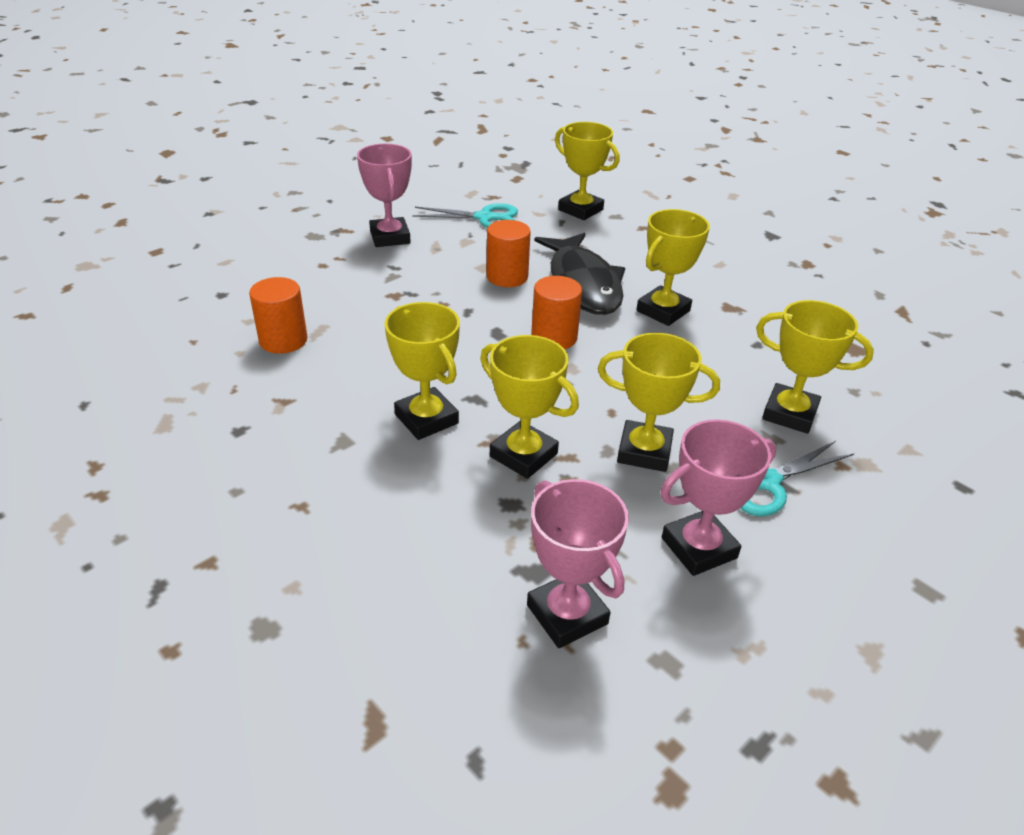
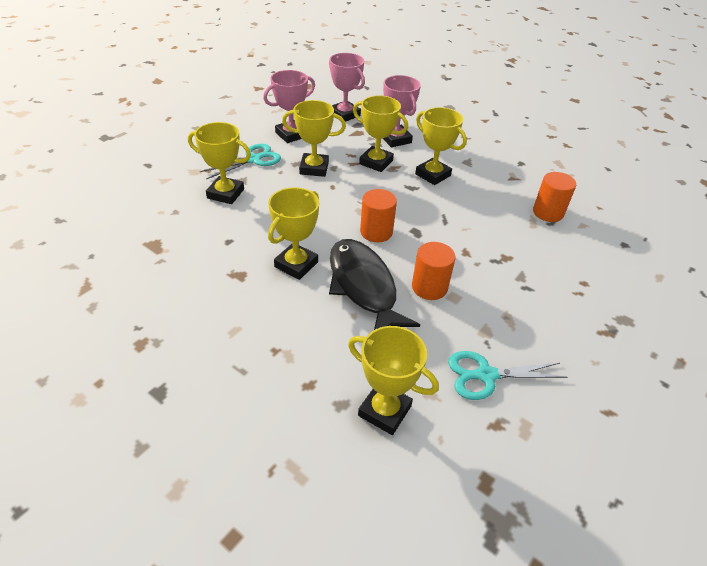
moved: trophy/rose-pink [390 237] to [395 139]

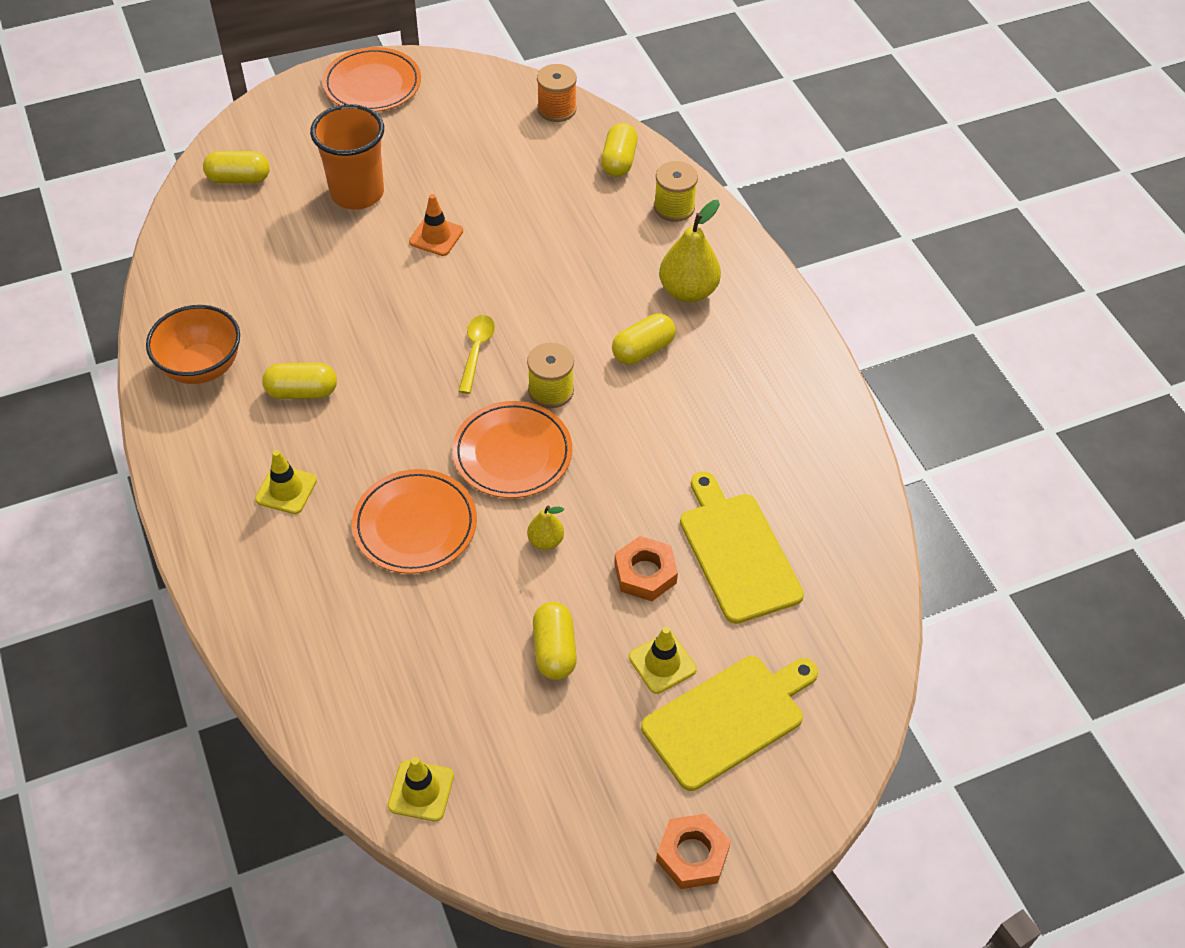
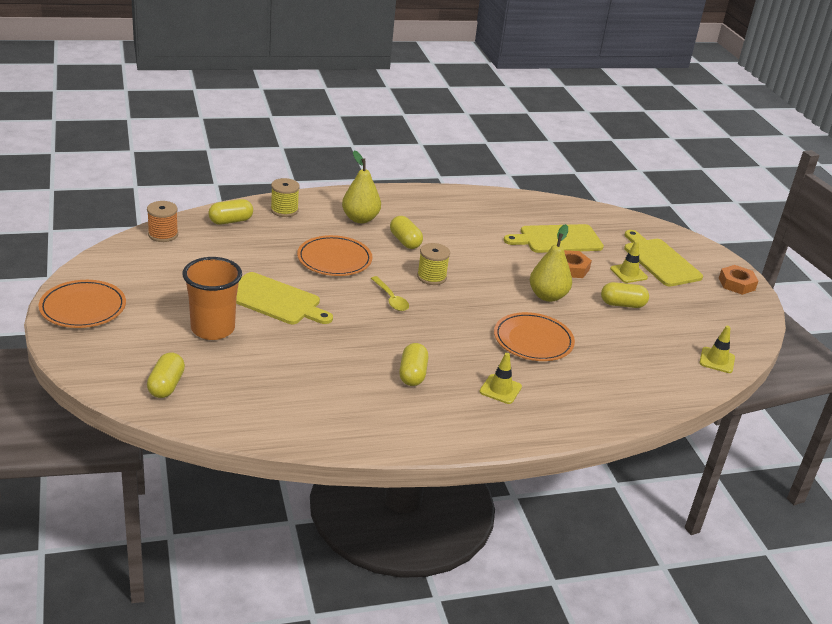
removed: bowl/orange-coloured [202 367]
moved: plate/orange-coloured [512 453] to [334 259]
replaced: safety cone/orange-coloured [436 236] to chopping board/golden [275 300]
turned: spoon/golden [476 351] = [391 299] 135 degrees counterclockwise; pill/golden [618 161] = [231 221] 45 degrees counterclockwise
resized: pear/golden [545 541] = [547 296] x1.89

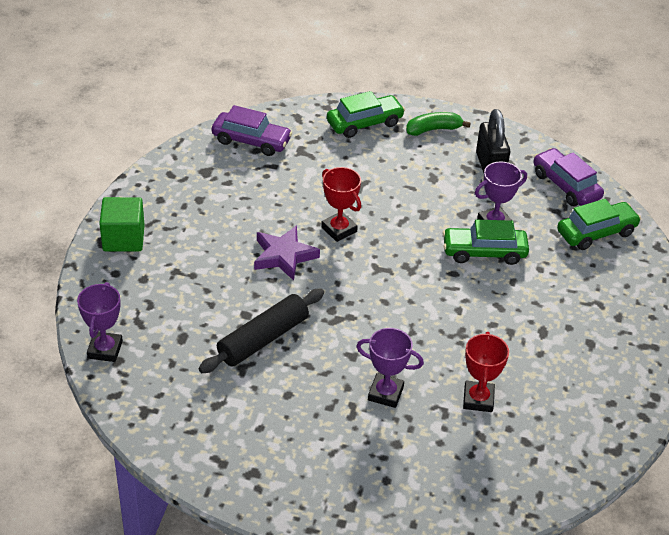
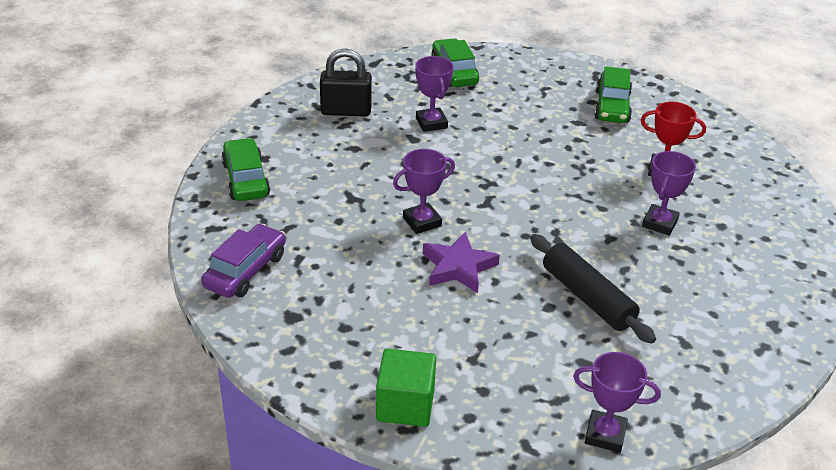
removed: banana/leaf-green [433 129]; car/violet [566 186]
moved: car/leaf-green [484 252] to [612 106]
recoloured: trophy/crimson [339 229] to trophy/violet [422 222]

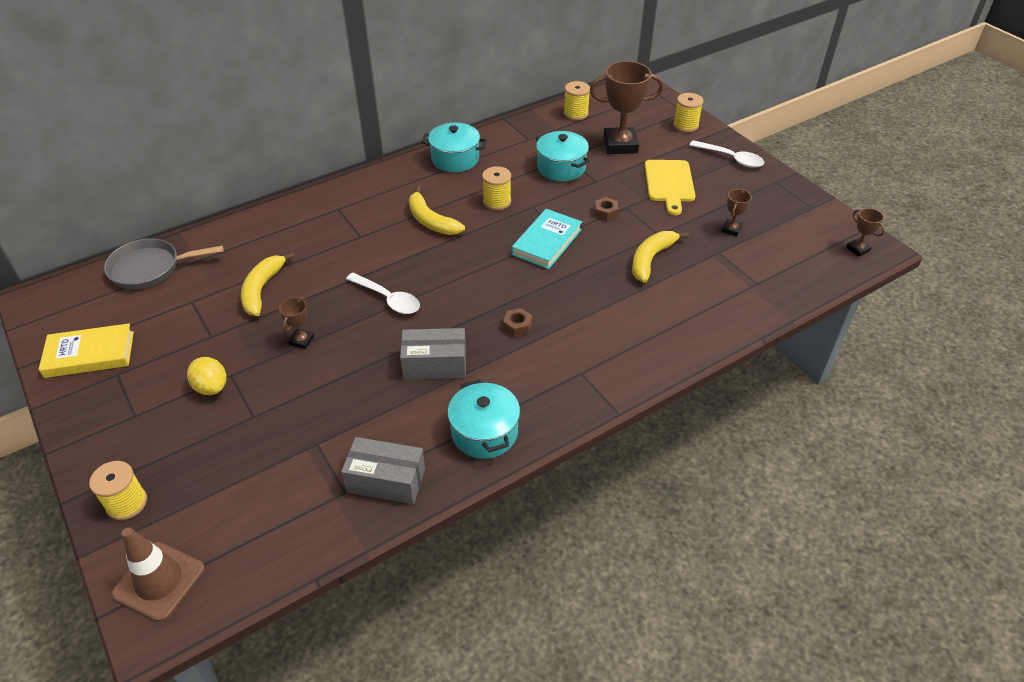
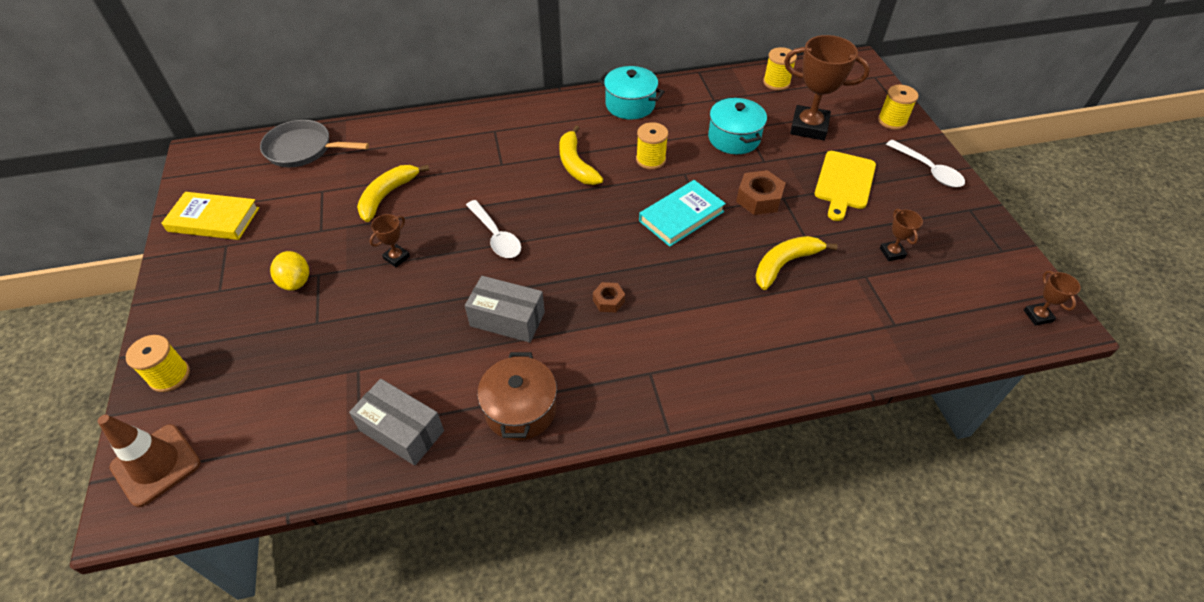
recoloured: pot/teal [484 432] to pot/dark brown [520 409]
turned: trophy/dark brown [731 229] = [892 253] 60 degrees counterclockwise
resized: hexagon nut/dark brown [605 212] = [759 199] x1.68

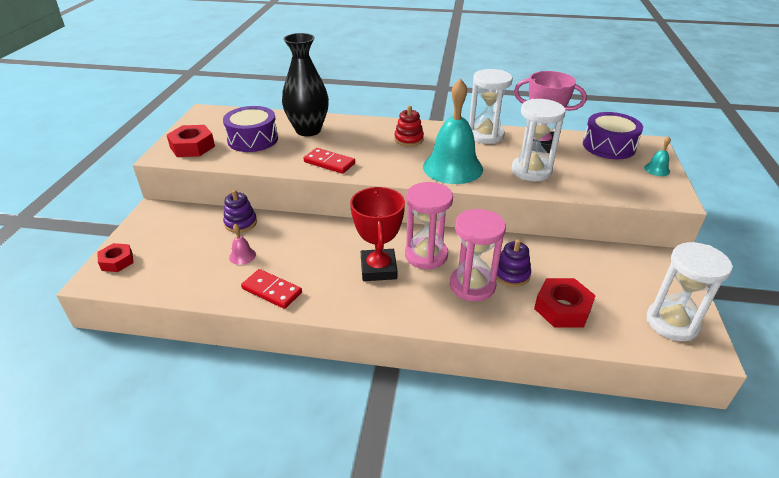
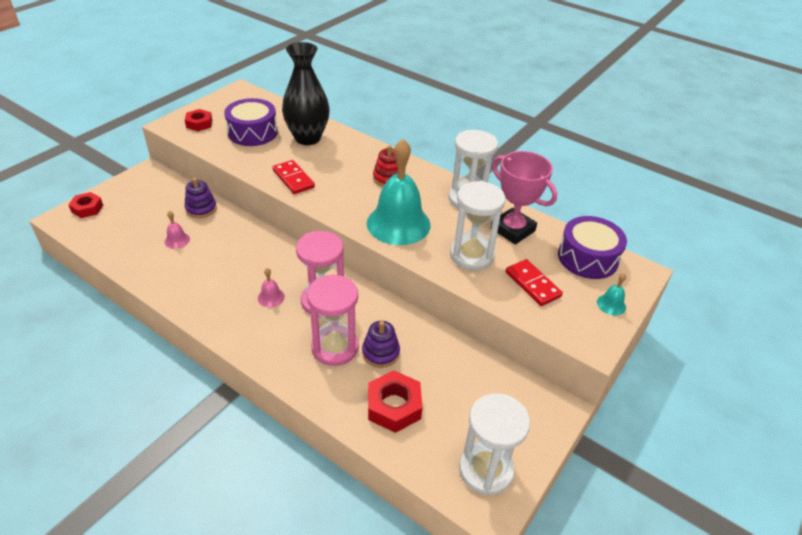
moved: domino piece/crimson [271 291] to [532 284]
replaced: trophy/crimson [378 269] to hand bell/rose-pink [271 297]
resized: hexagon nut/crimson [192 147] = [199 124] x0.66

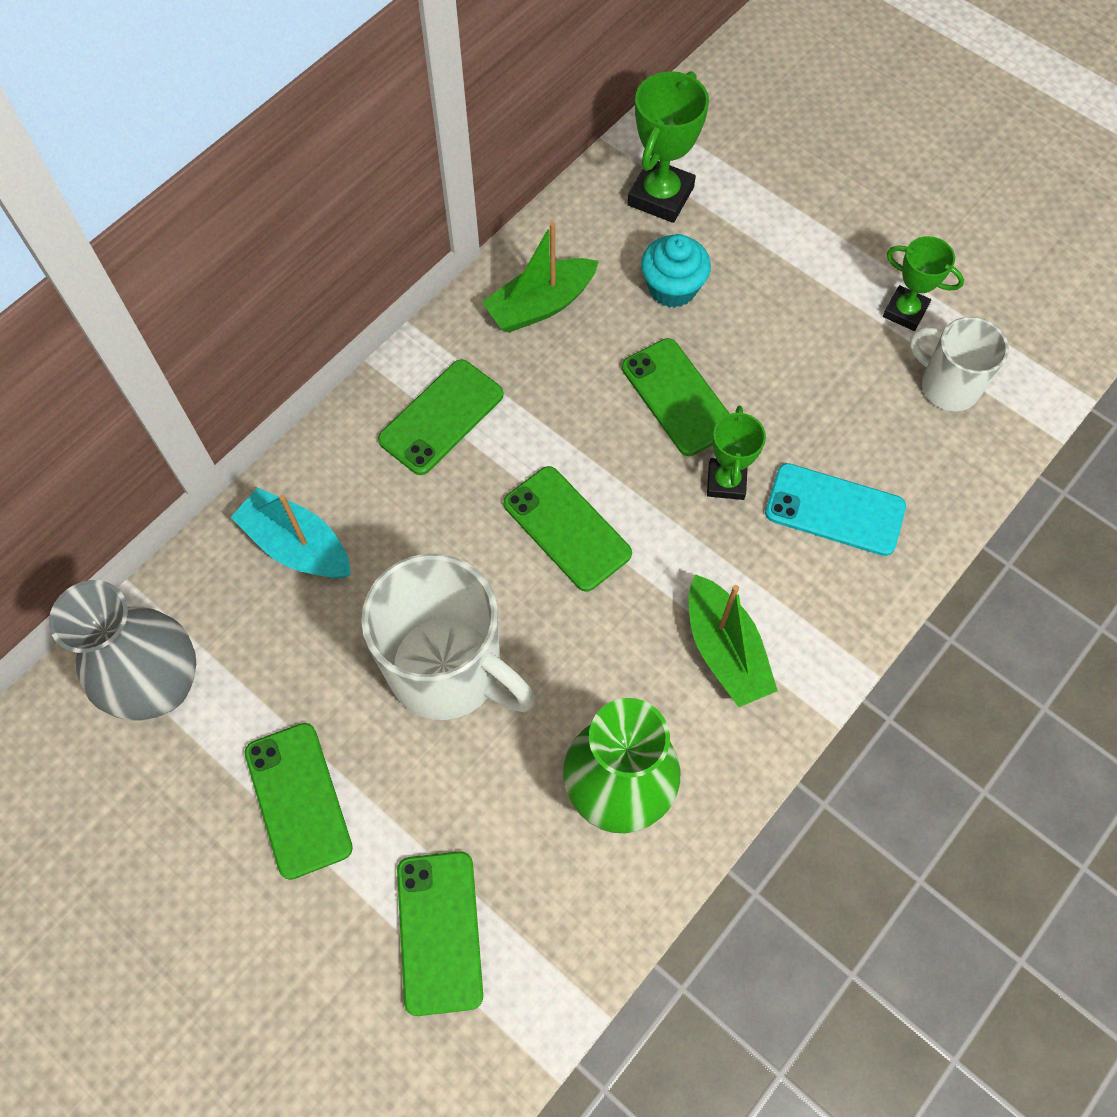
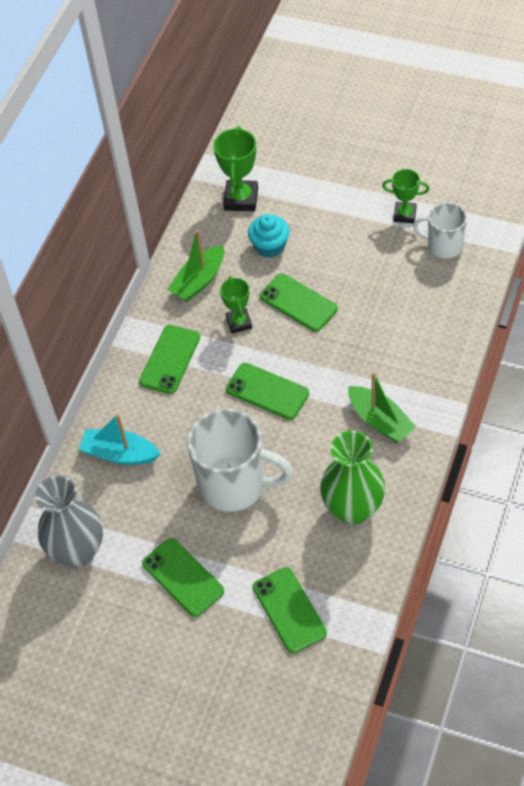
removed: mobile phone/teal [834 510]
moved: trophy/leaf-green [726 482] to [239 323]

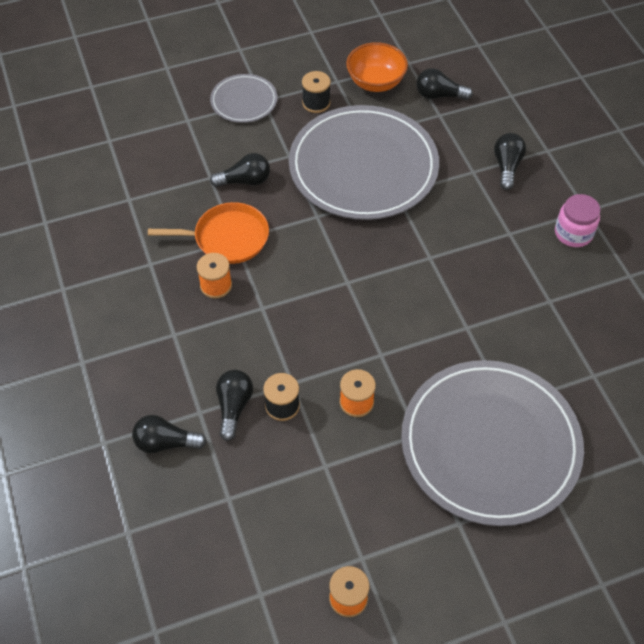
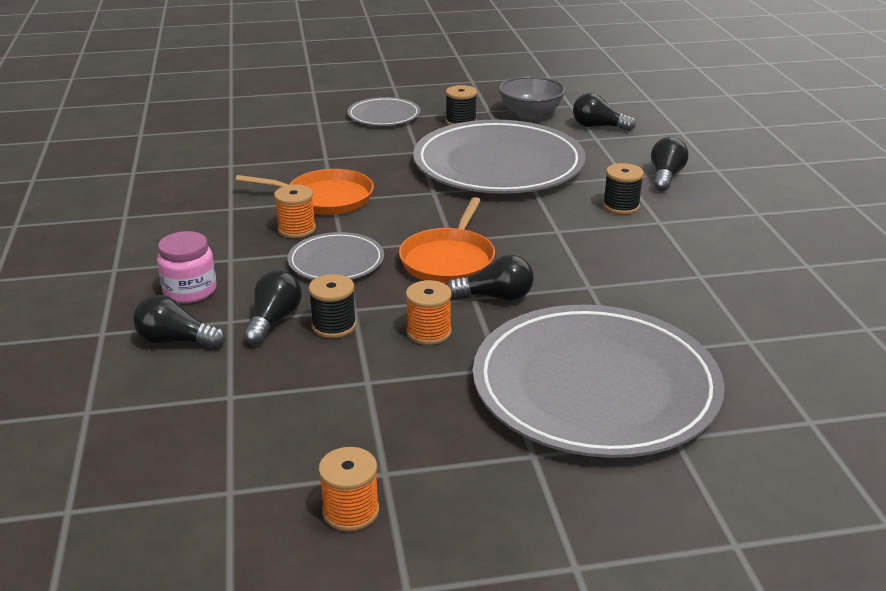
added: plate/grey [336 261]; skillet/orange-coloured [448 260]; reel of thread/ebony [621 206]
moved: lightbulb/ebony [245 181] to [495 297]; jar/rose-pink [573 233] to [190 291]
recoloured: bowl/orange-coloured [375 82] to bowl/grey [530 114]

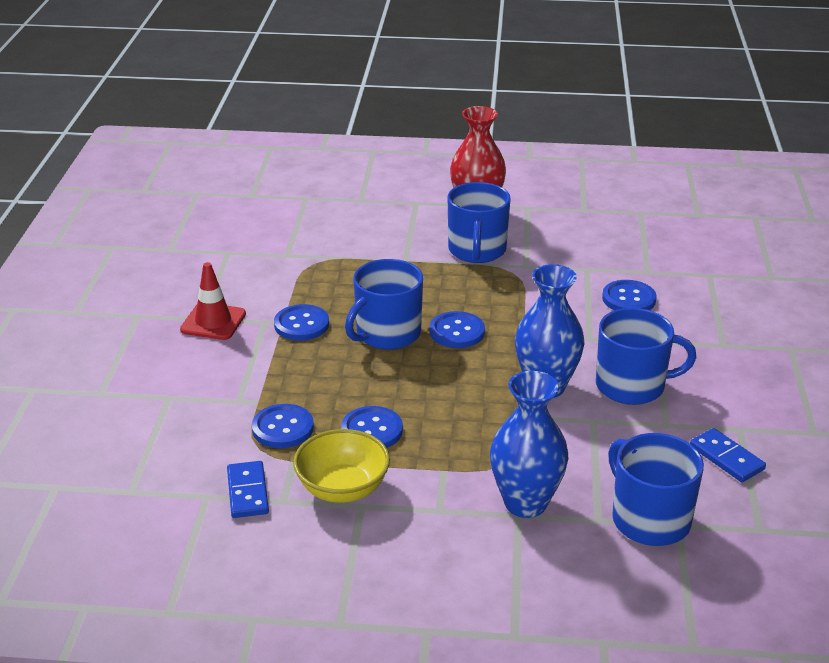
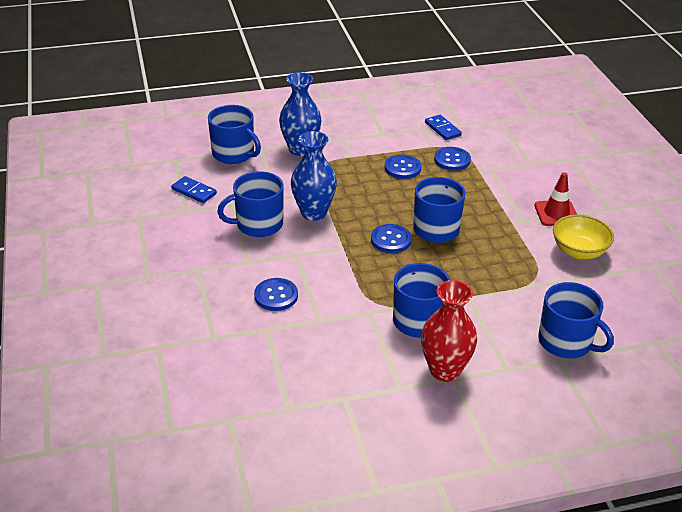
removed: shirt button/royal blue [301 324]
added: tea mug/royal blue [566 342]
moved: bowl/golden [342 488] to [579 251]

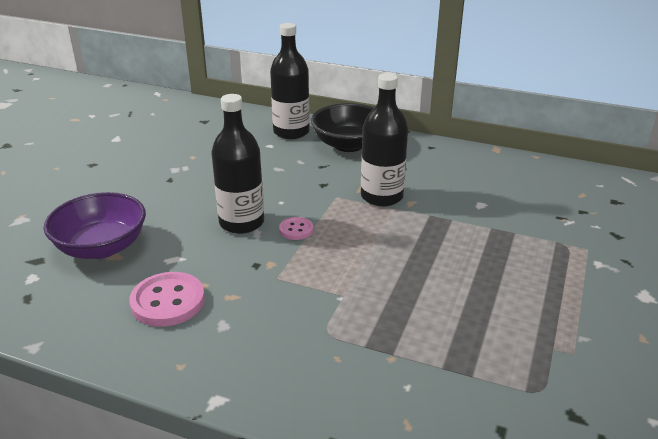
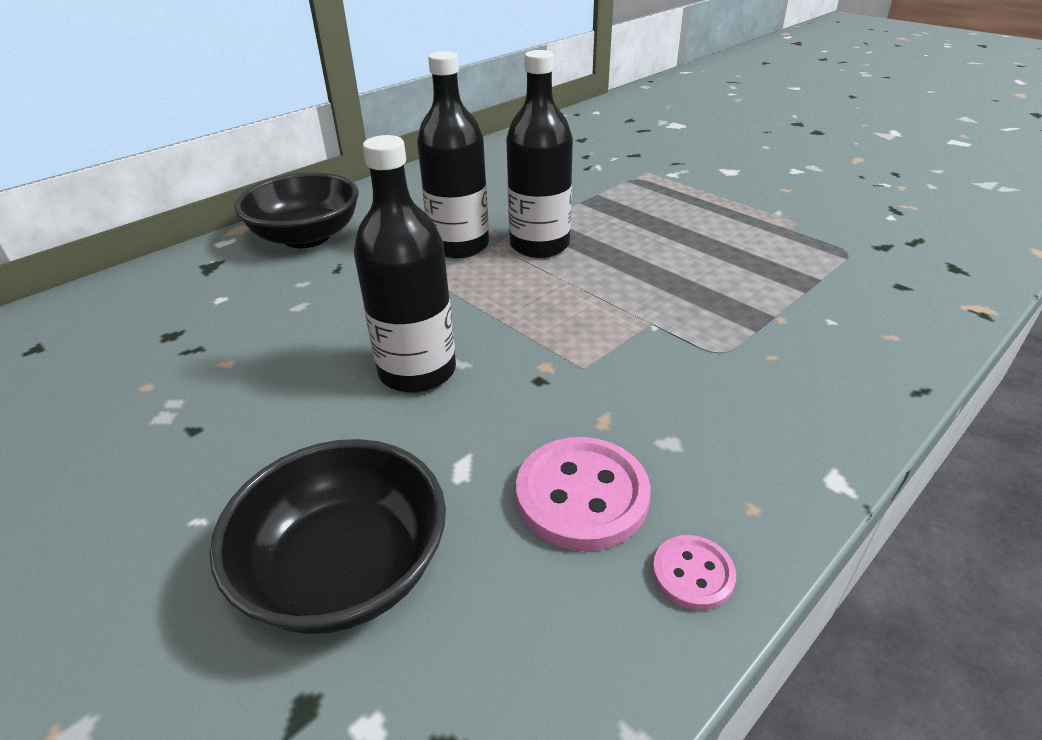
moved: bottle/ebony [291 132] to [539 245]; shirt button/rose-pink [296 230] to [693 574]
recoloured: bowl/violet [102 247] to bowl/ebony [346 570]

